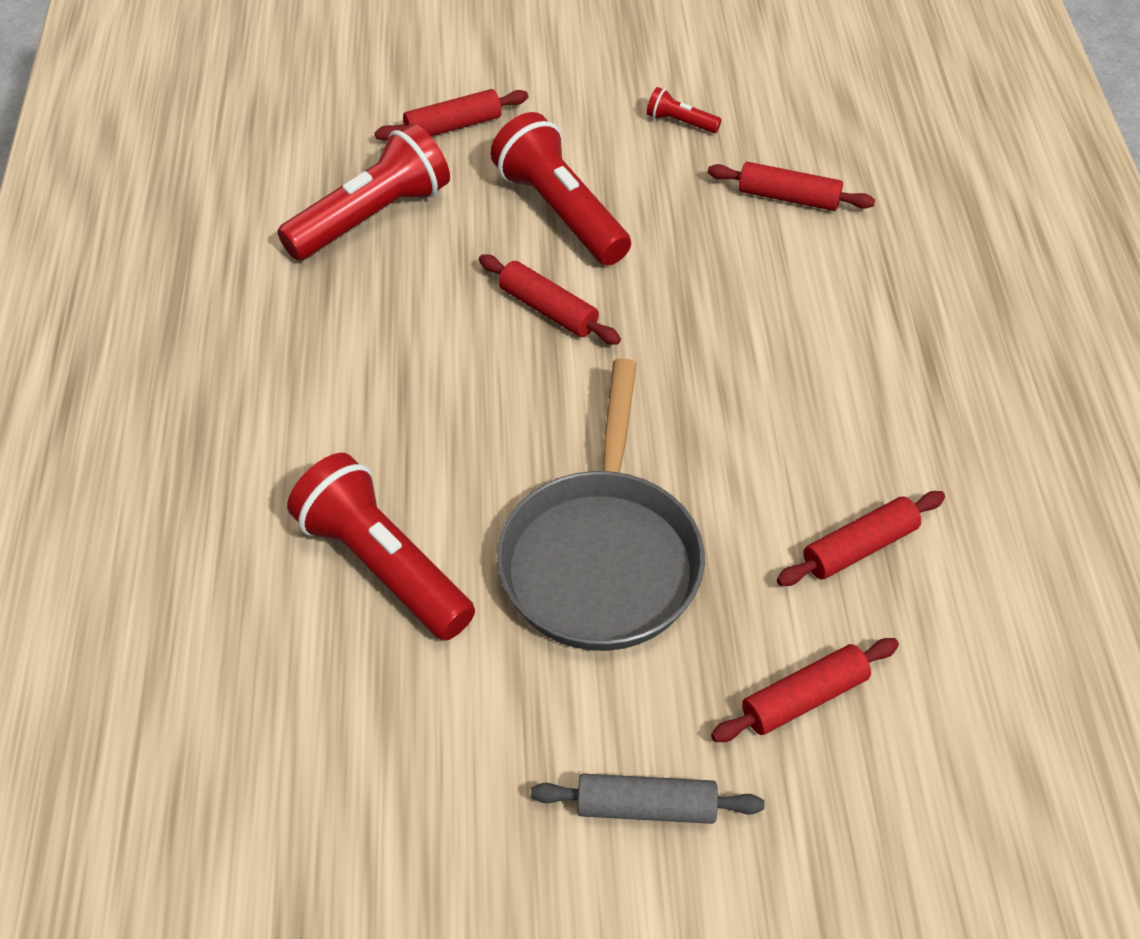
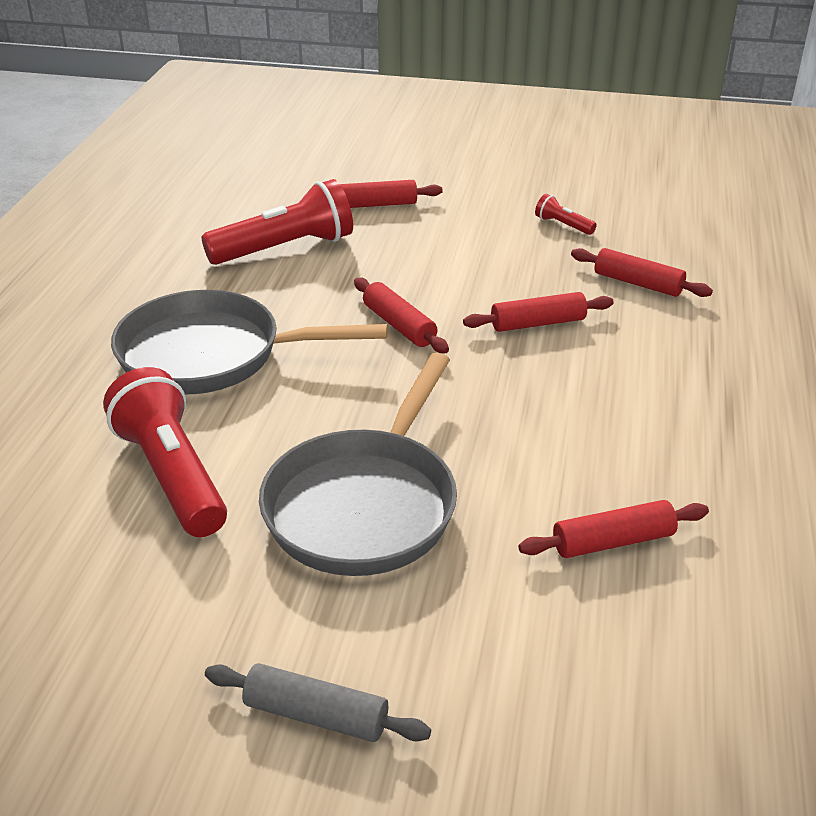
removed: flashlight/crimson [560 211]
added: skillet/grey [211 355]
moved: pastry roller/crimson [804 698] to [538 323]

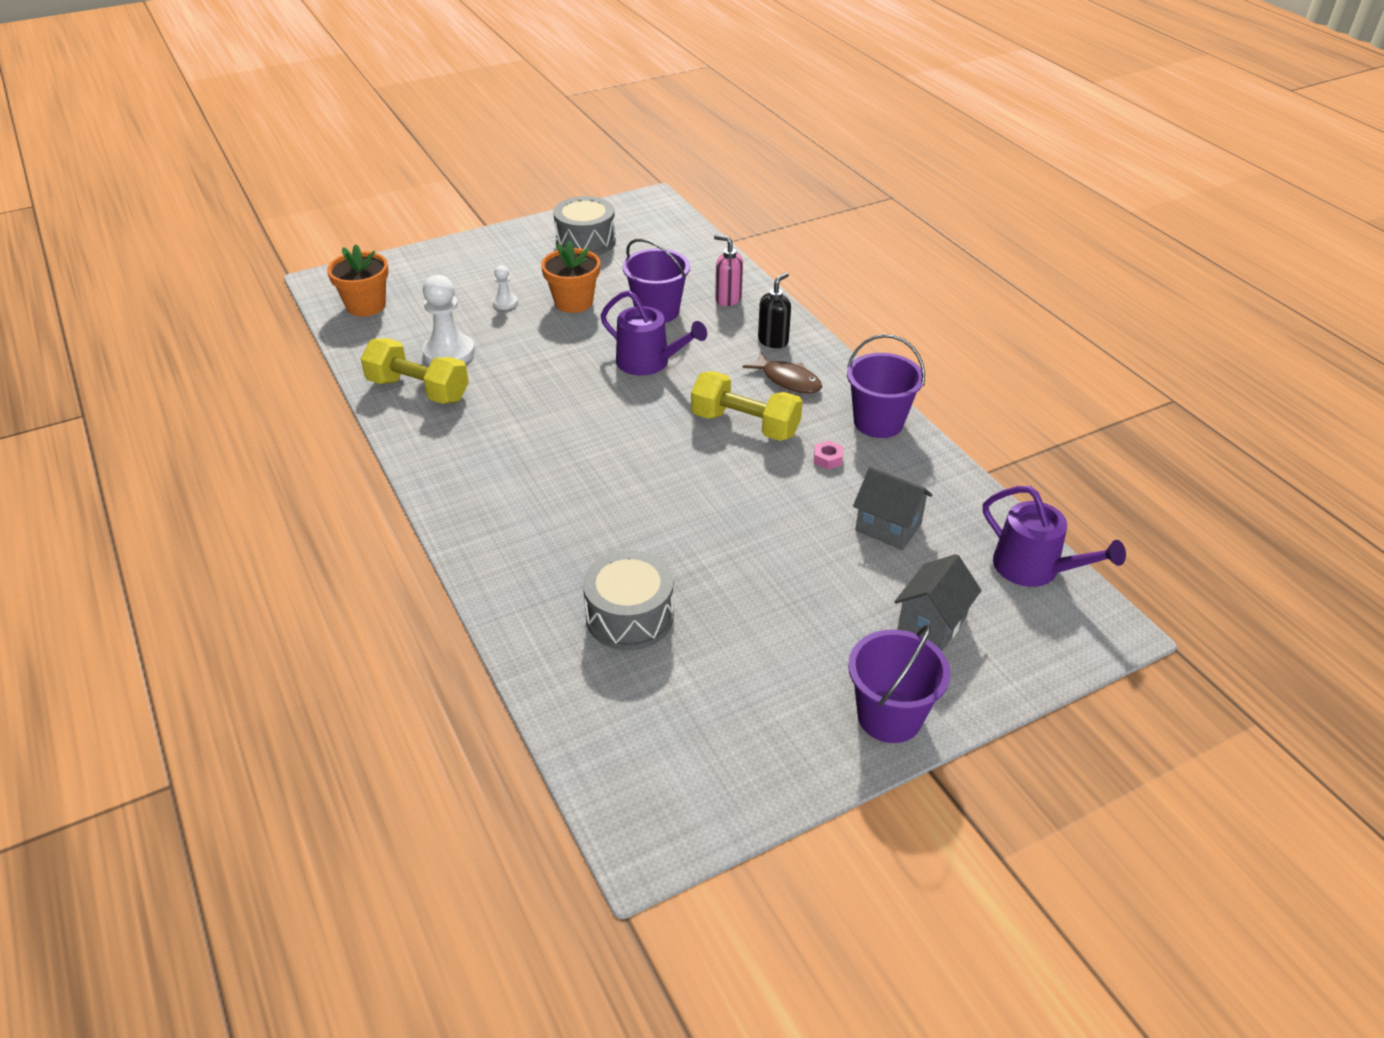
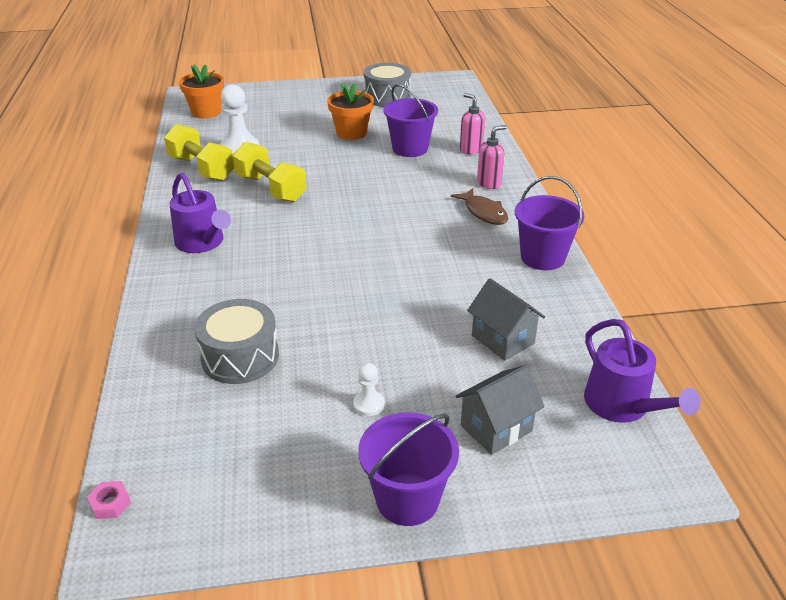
moved: pawn/pure white [505 303] to [369 404]; watering pot/violet [648 362] to [202 242]; hand weight/golden [745 425] to [271 188]; hexagon nut/rose-pink [827 459] to [110 504]
recoloured: pump bottle/ebony [773 341] to pump bottle/rose-pink [489 183]

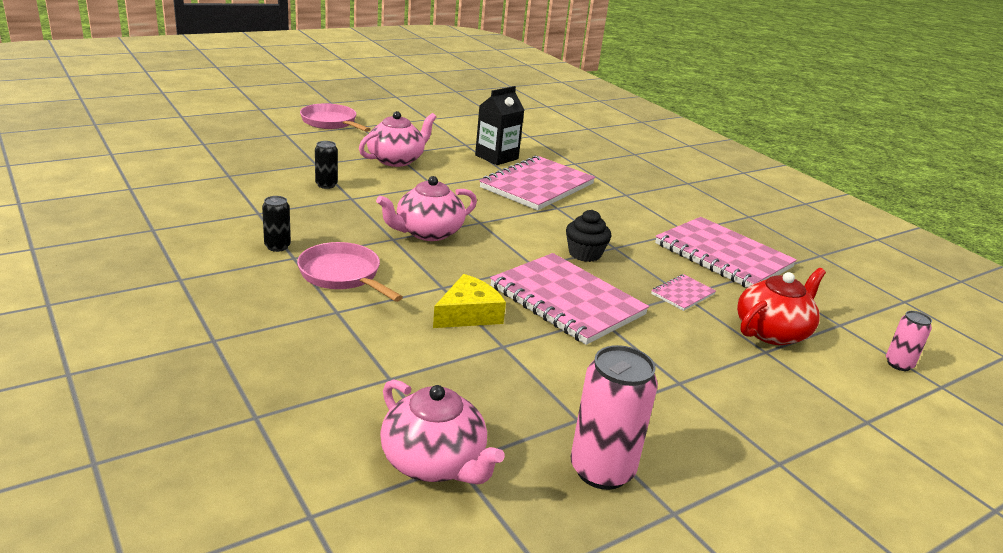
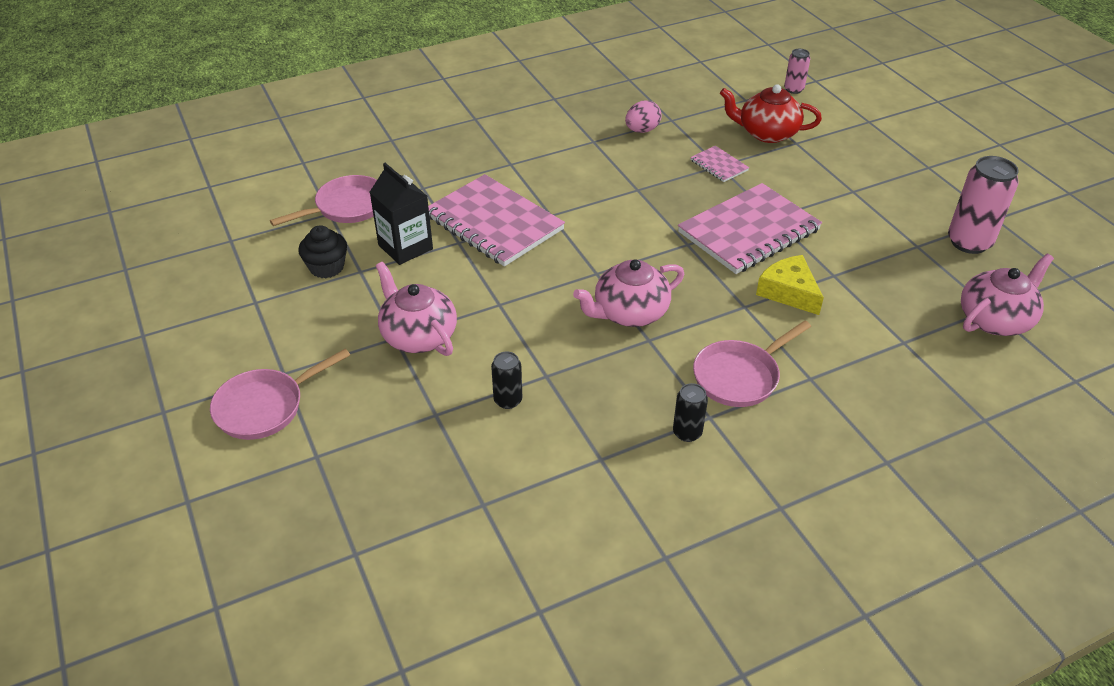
added: skillet/rose-pink [347 207]
moved: fairy cake/ebony [585 254] to [327 267]
replaced: exercise book/rose-pink [723 256] to toy egg/rose-pink [642 130]
turned: tea pot/rose-pink [428 232] = [629 313] 90 degrees clockwise; tea pot/crimson [772 332] = [766 133] 45 degrees counterclockwise

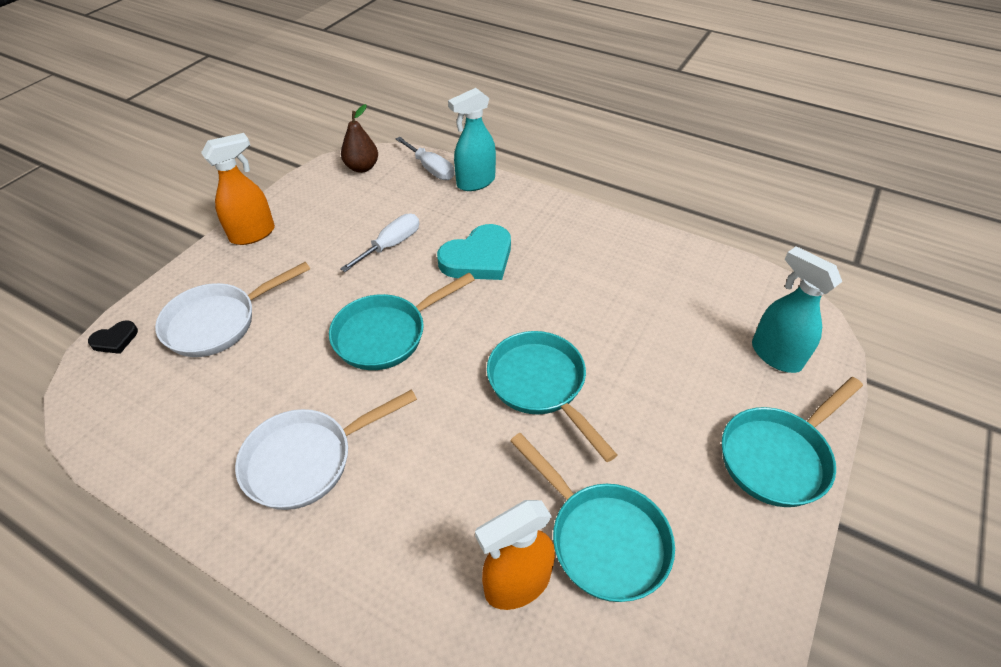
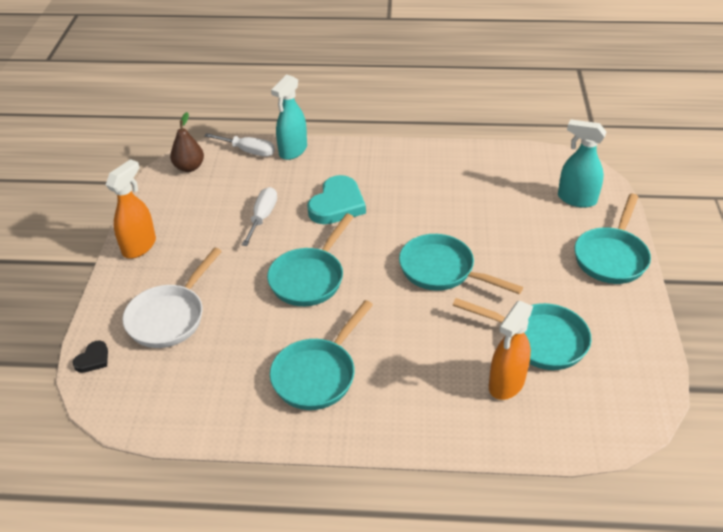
recoloured: skillet/pure white [307 460] to skillet/teal [318 374]

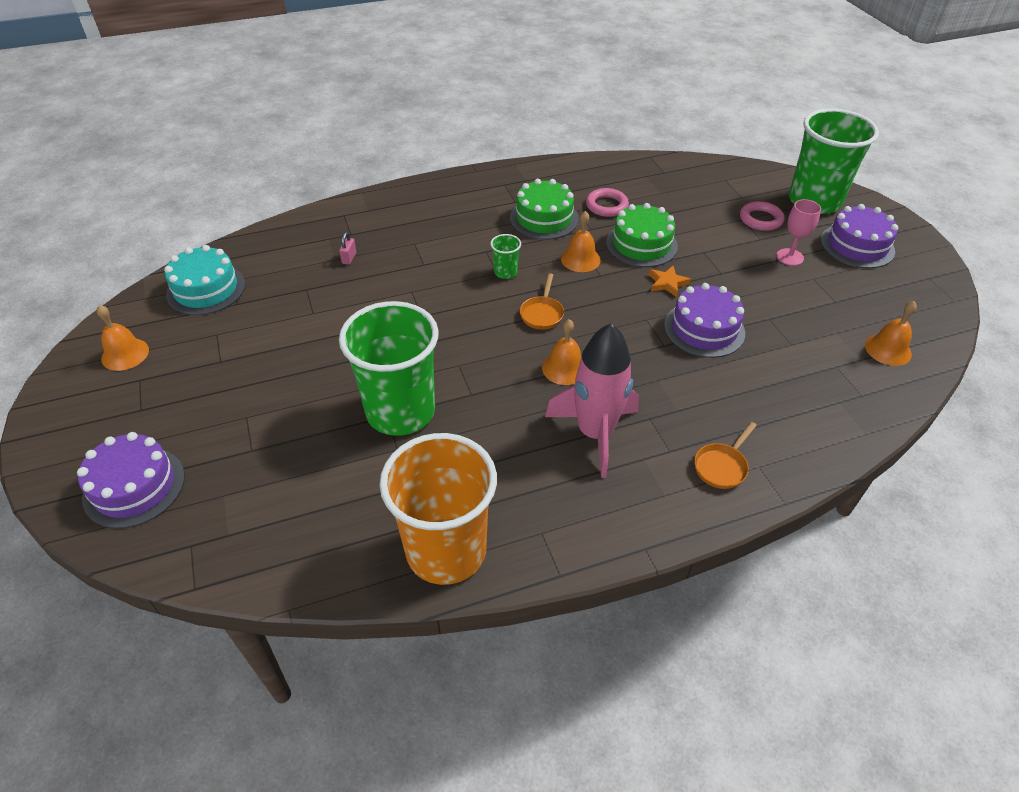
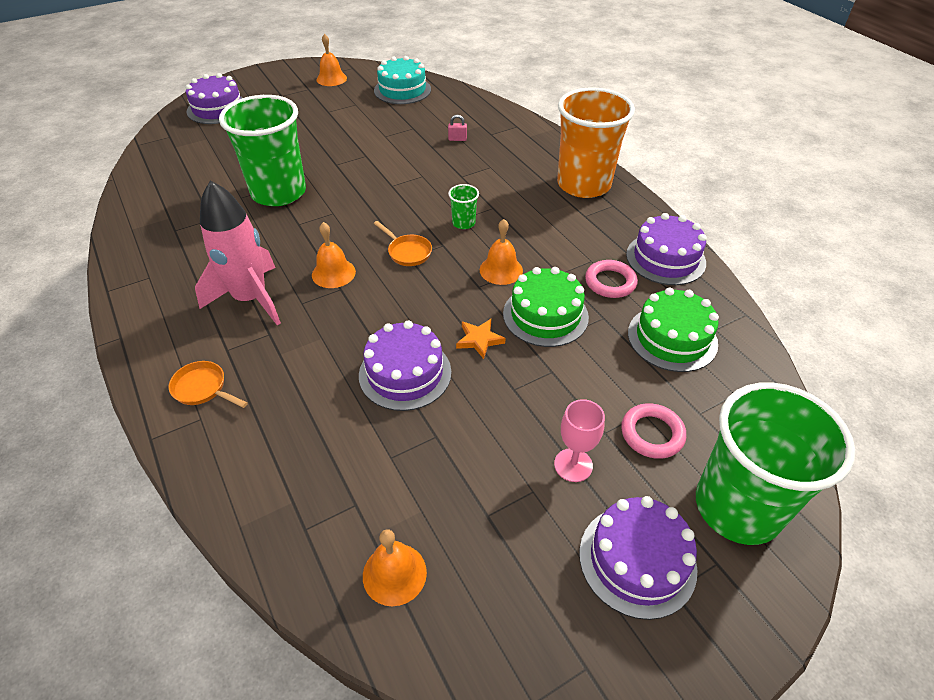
added: cake/violet [665 258]
moved: tumbler/orange-coloured [446 550] to [583 184]; cake/leaf-green [544 218] to [672 338]
turned: skillet/orange-coloured [542 313] = [407 252] 135 degrees counterclockwise

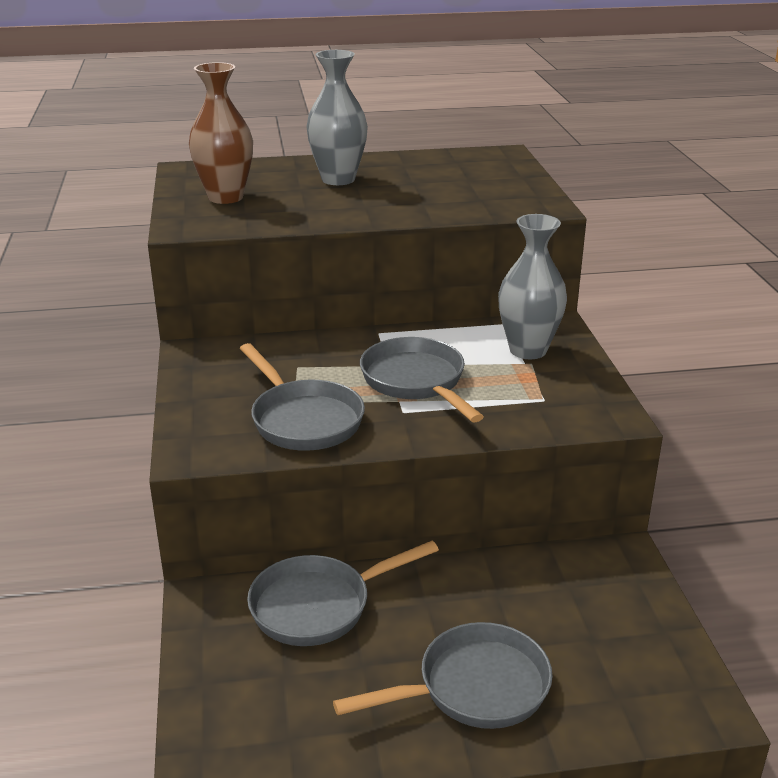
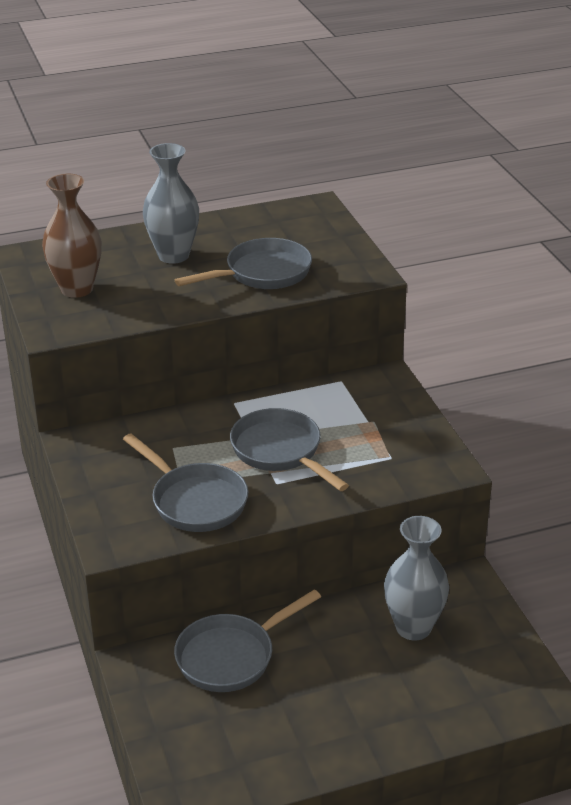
moved: skillet/grey [474 688] to [262 273]; flower vase/grey [528 350] to [413 627]

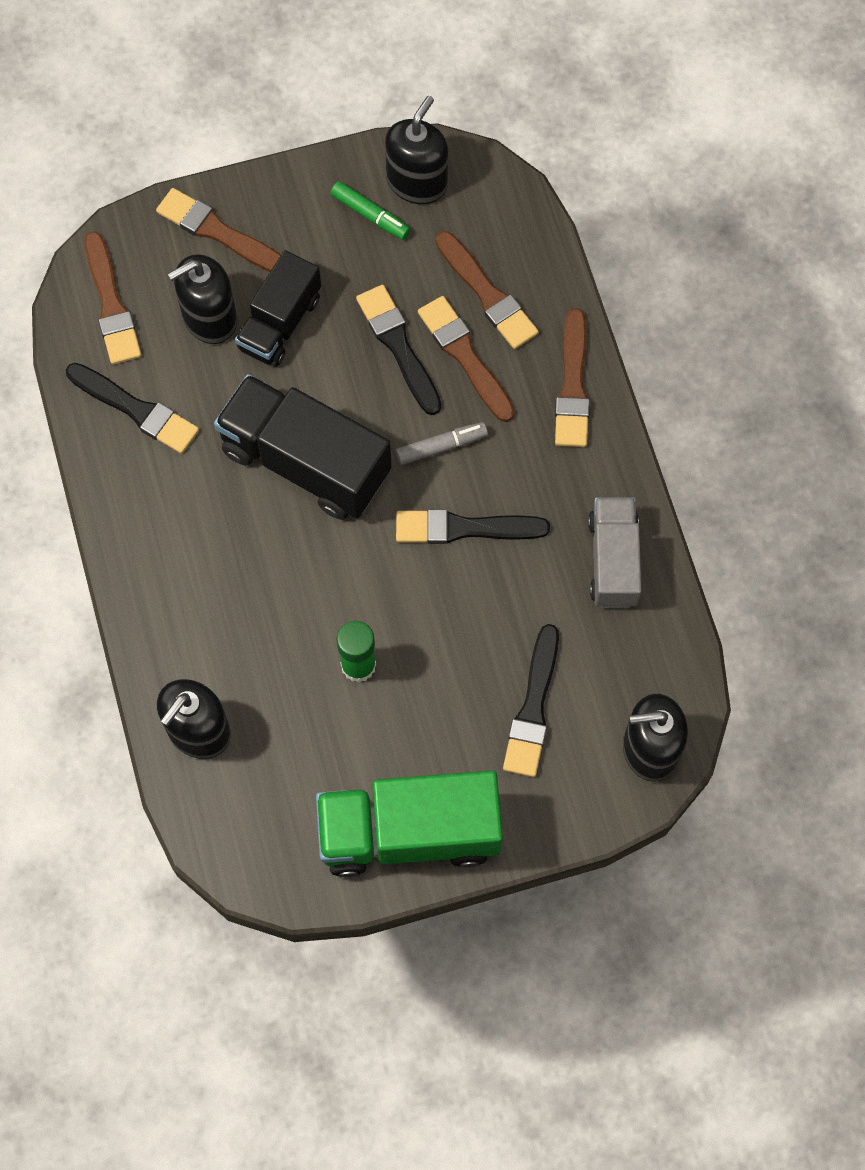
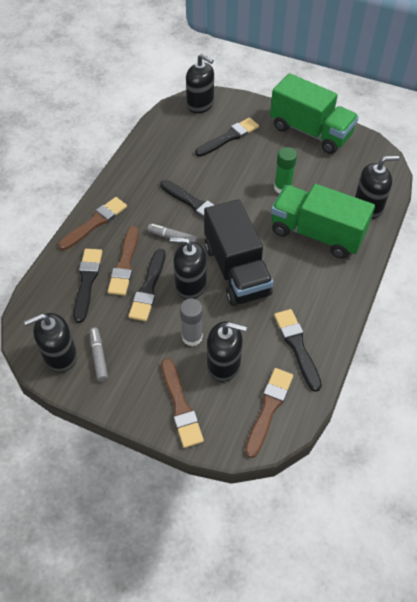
removed: lorry/grey [613 561]
added: pump bottle/ebony [190 285]; lorry/leaf-green [316 234]
replaced: lorry/ebony [280 323] to glue/grey [192 337]
recoloured: marker pen/leaf-green [370 215] to marker pen/grey [98 356]; paintbrush/dark brown [487 294] to paintbrush/ebony [87 281]

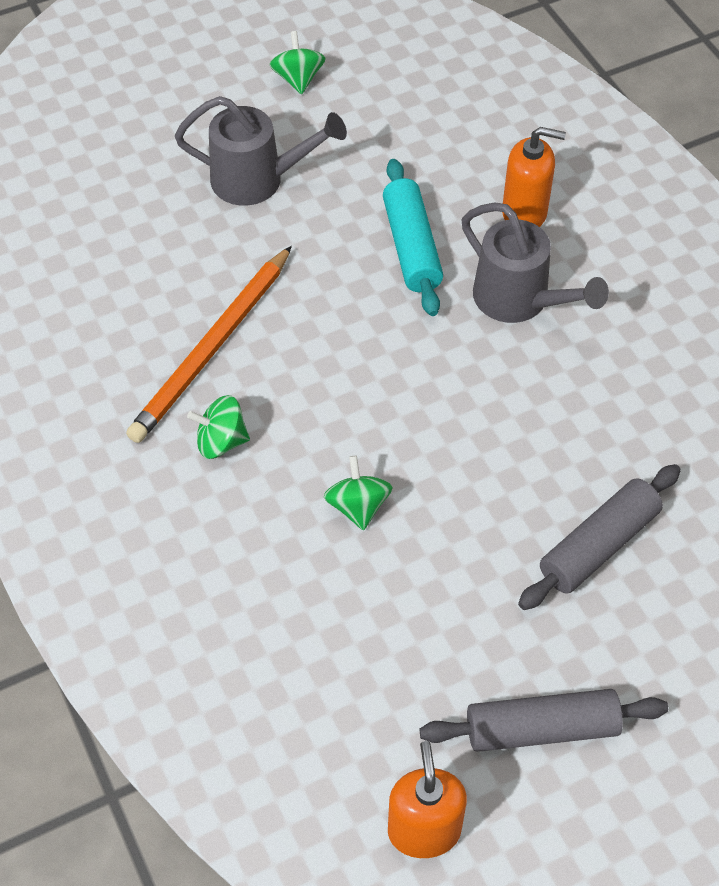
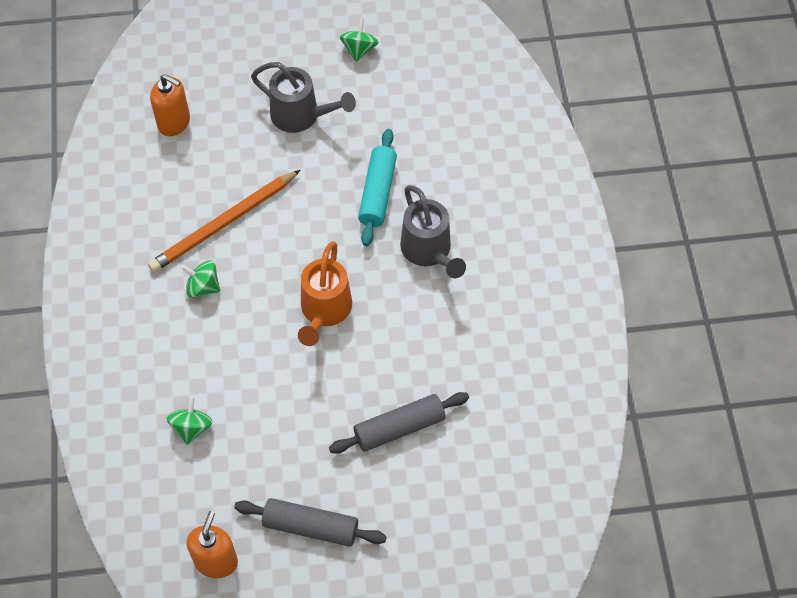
added: watering pot/orange-coloured [324 311]
moved: whirligig/leaf-green [358 506] to [191 427]; pump bottle/orange-coloured [524 213] to [174 122]

